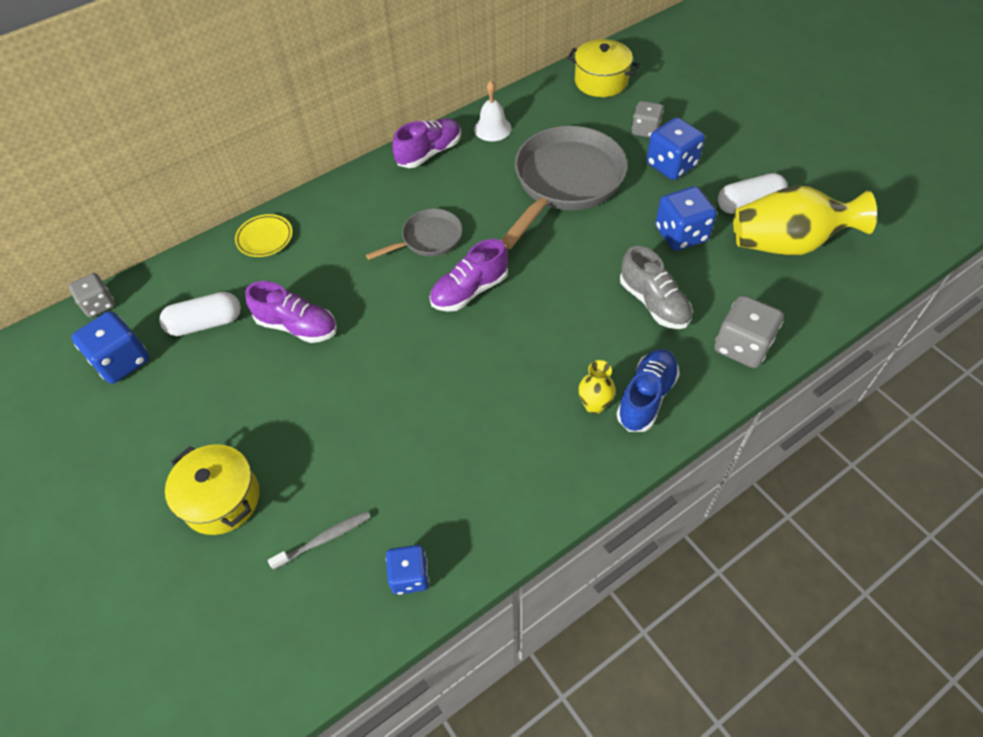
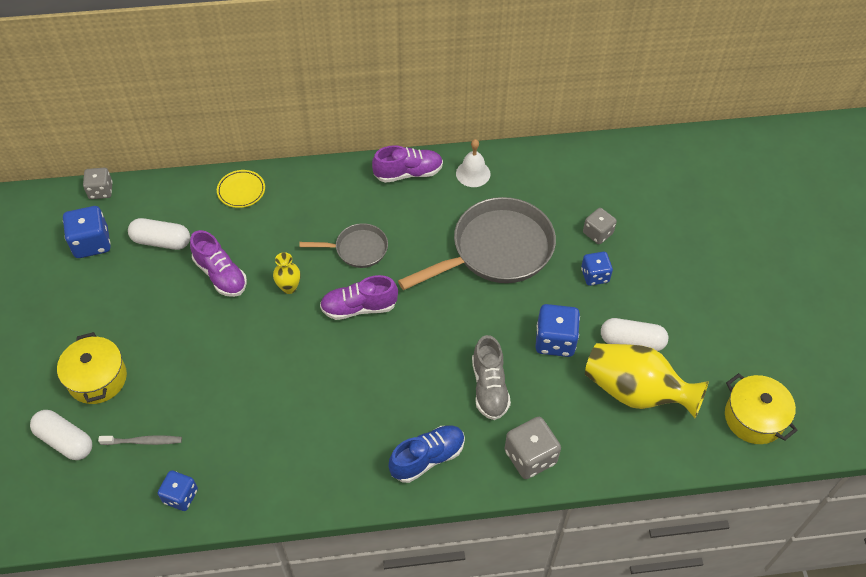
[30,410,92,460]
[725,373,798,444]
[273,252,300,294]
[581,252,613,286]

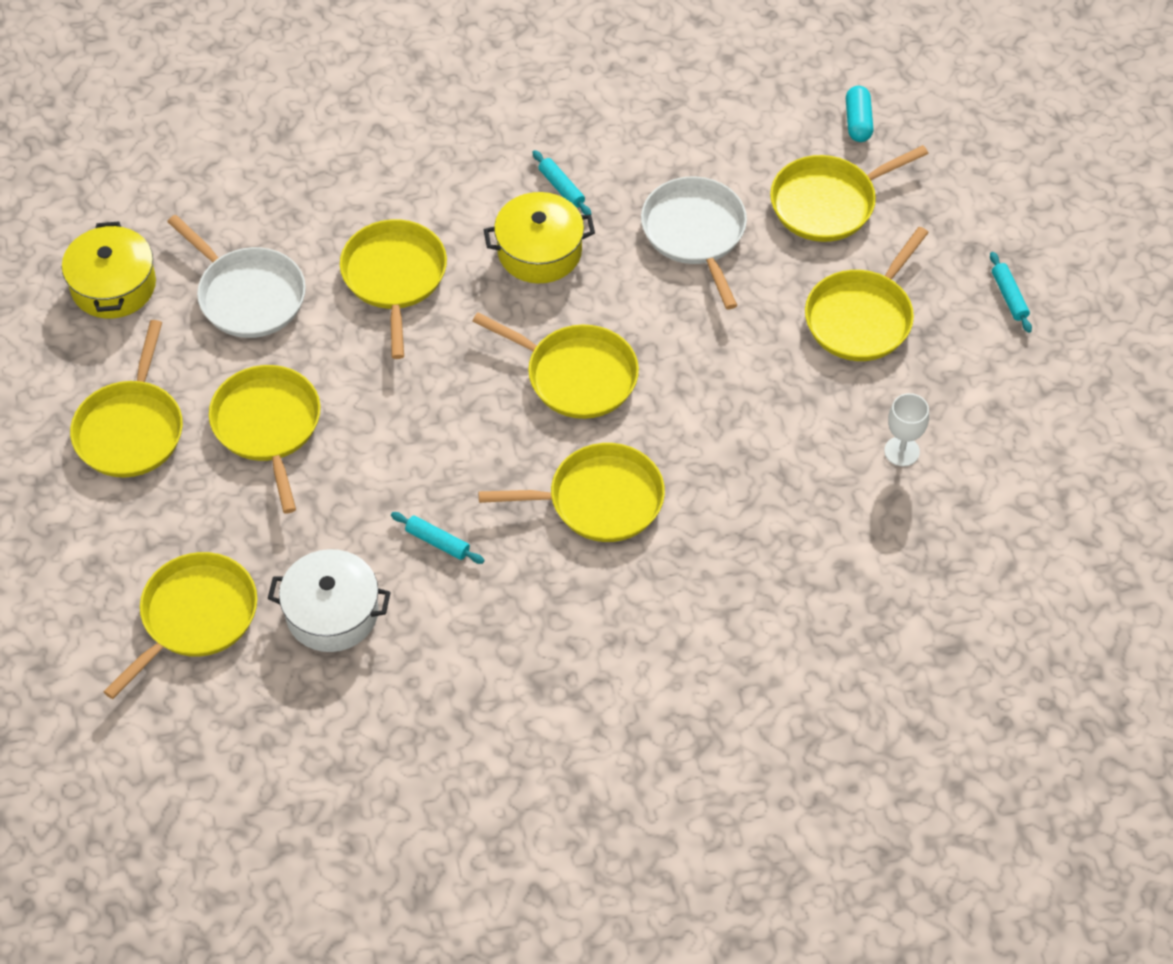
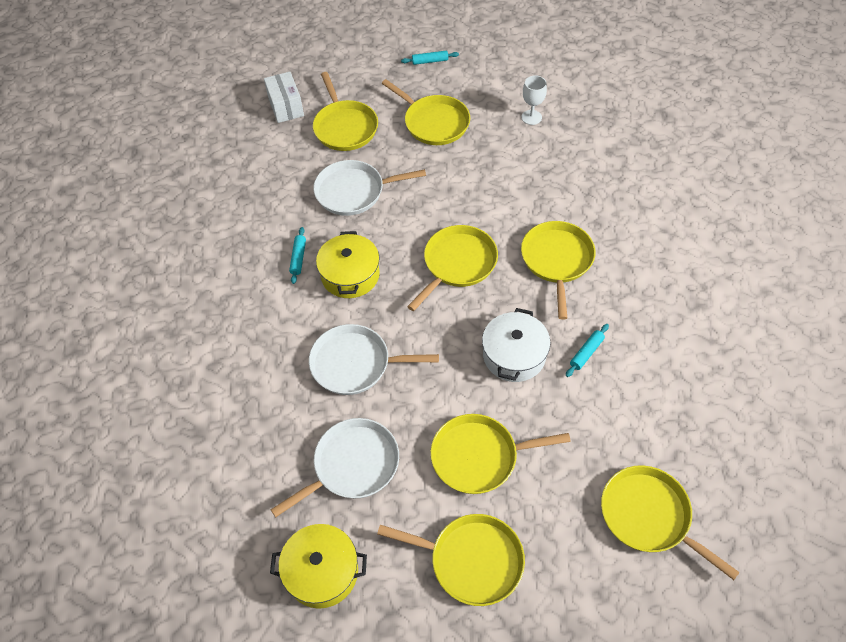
[482,308,551,382]
[264,72,304,123]
[309,324,439,395]
[289,227,306,284]

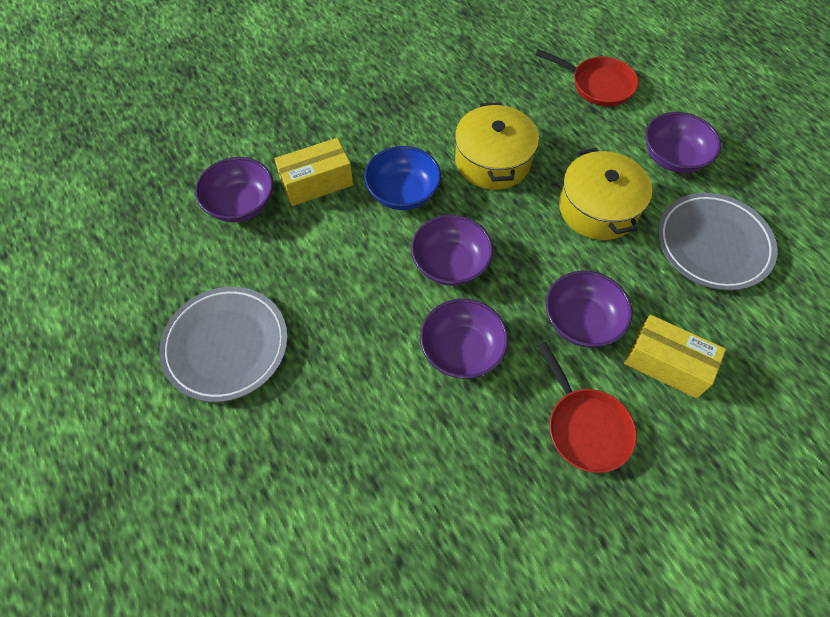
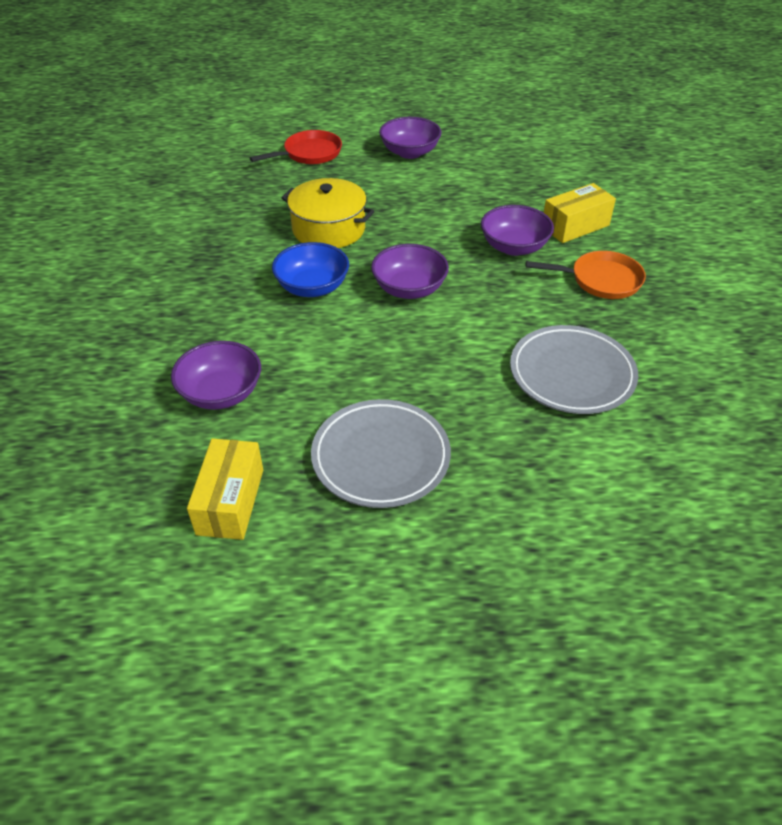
[420,299,508,379] (first image)
[559,148,652,240] (first image)
[187,438,263,540]
[510,325,638,414]
[526,251,646,299]

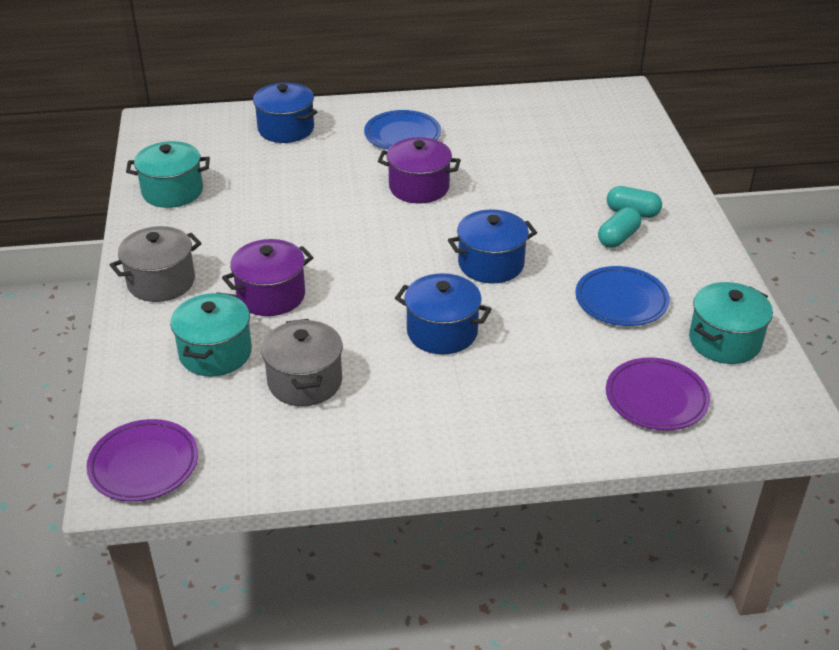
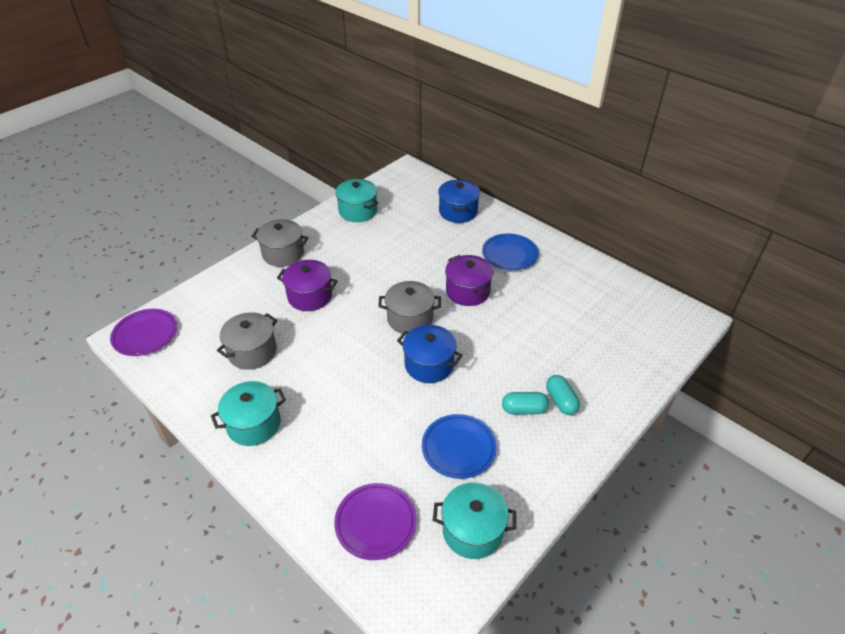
[395,273,491,354] (first image)
[378,281,441,334]
[211,381,286,446]

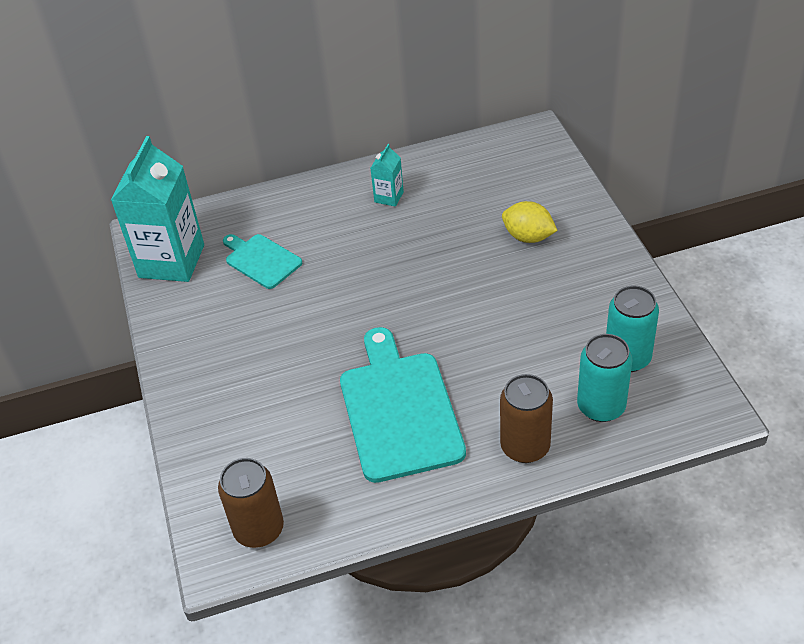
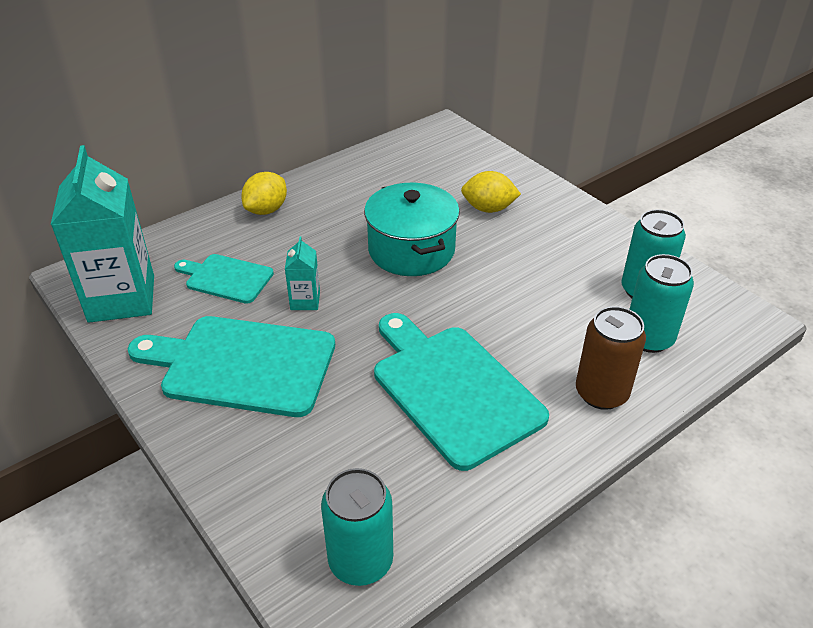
[128,316,335,417]
[241,172,287,215]
[364,183,460,276]
[285,236,320,310]
[321,468,393,586]

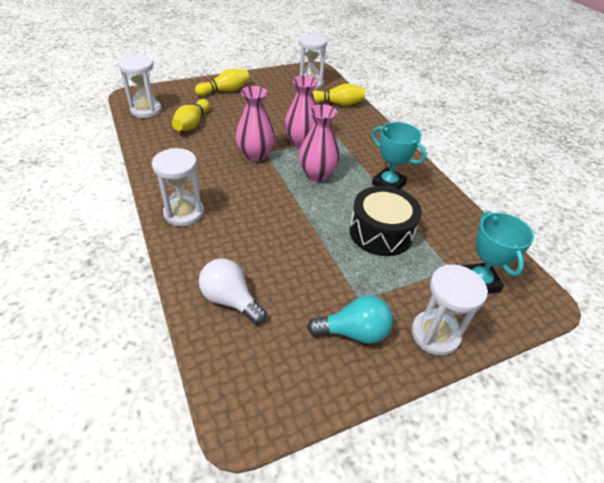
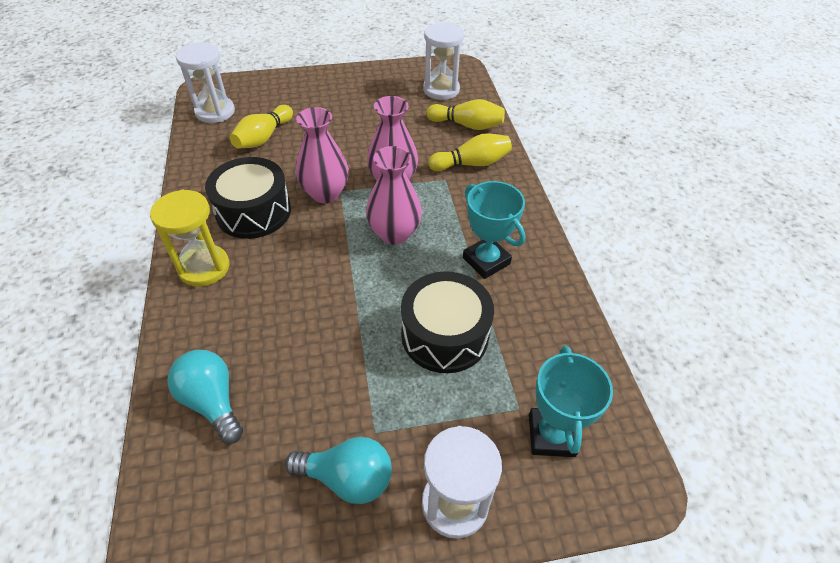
[205,157,291,239]
[428,133,512,171]
[150,190,230,287]
[167,350,243,444]

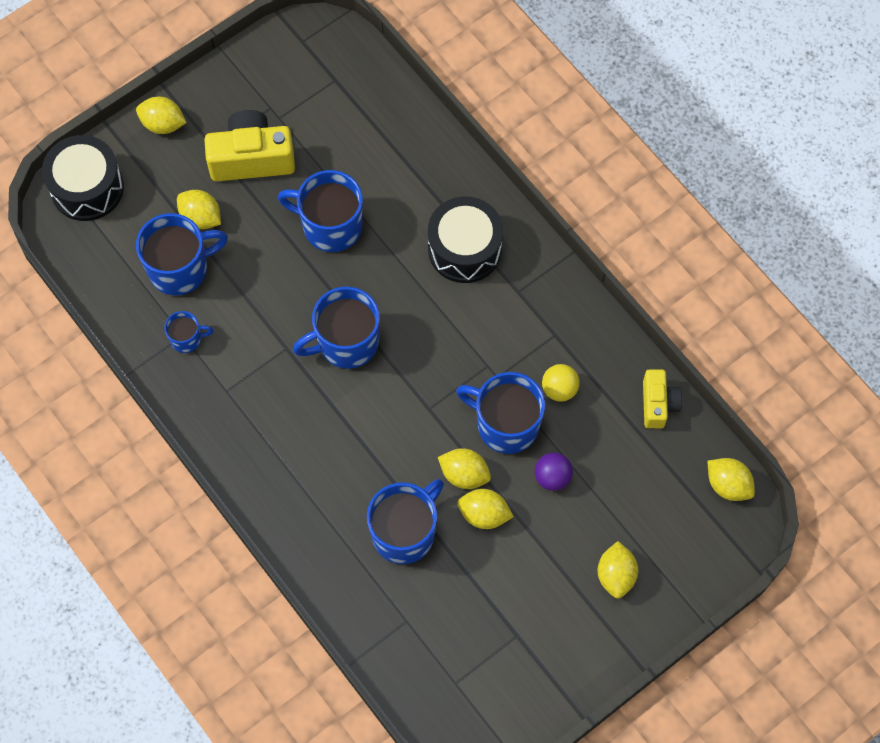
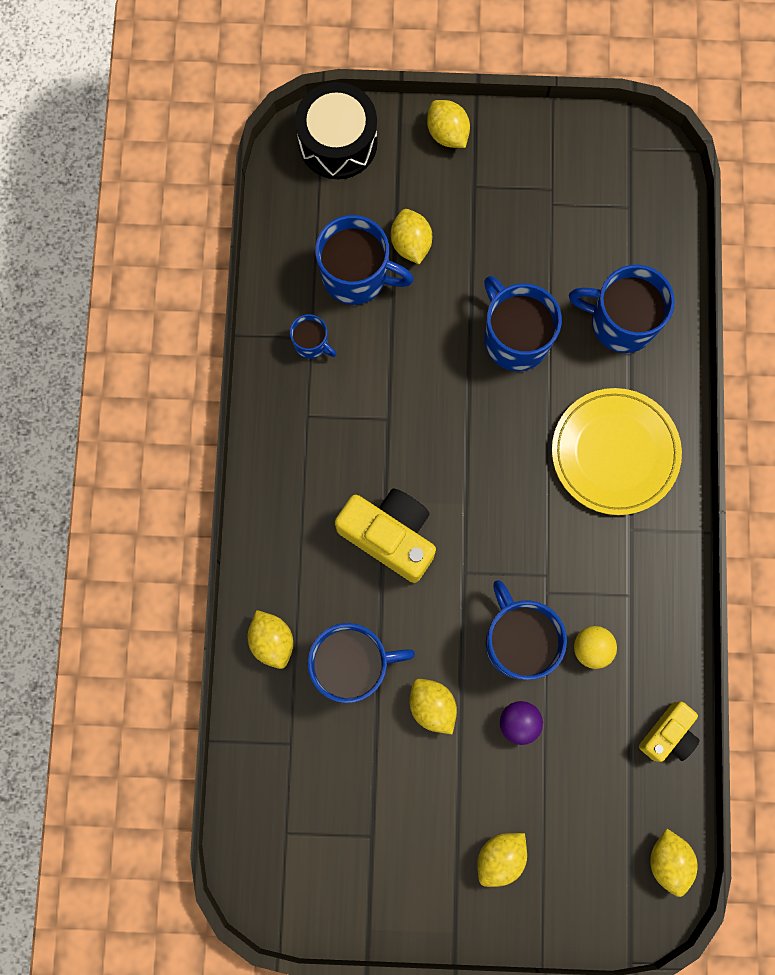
[335,489,436,583]
[569,265,675,353]
[248,610,293,669]
[552,388,682,515]

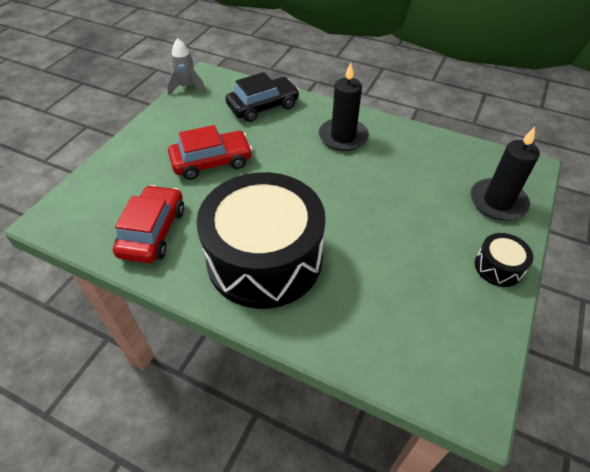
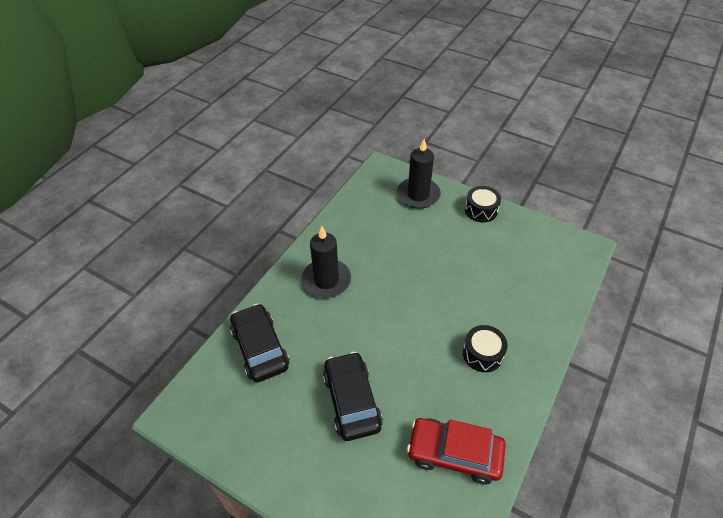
[167,38,206,95] (first image)
[323,352,383,441]
[463,325,508,372]

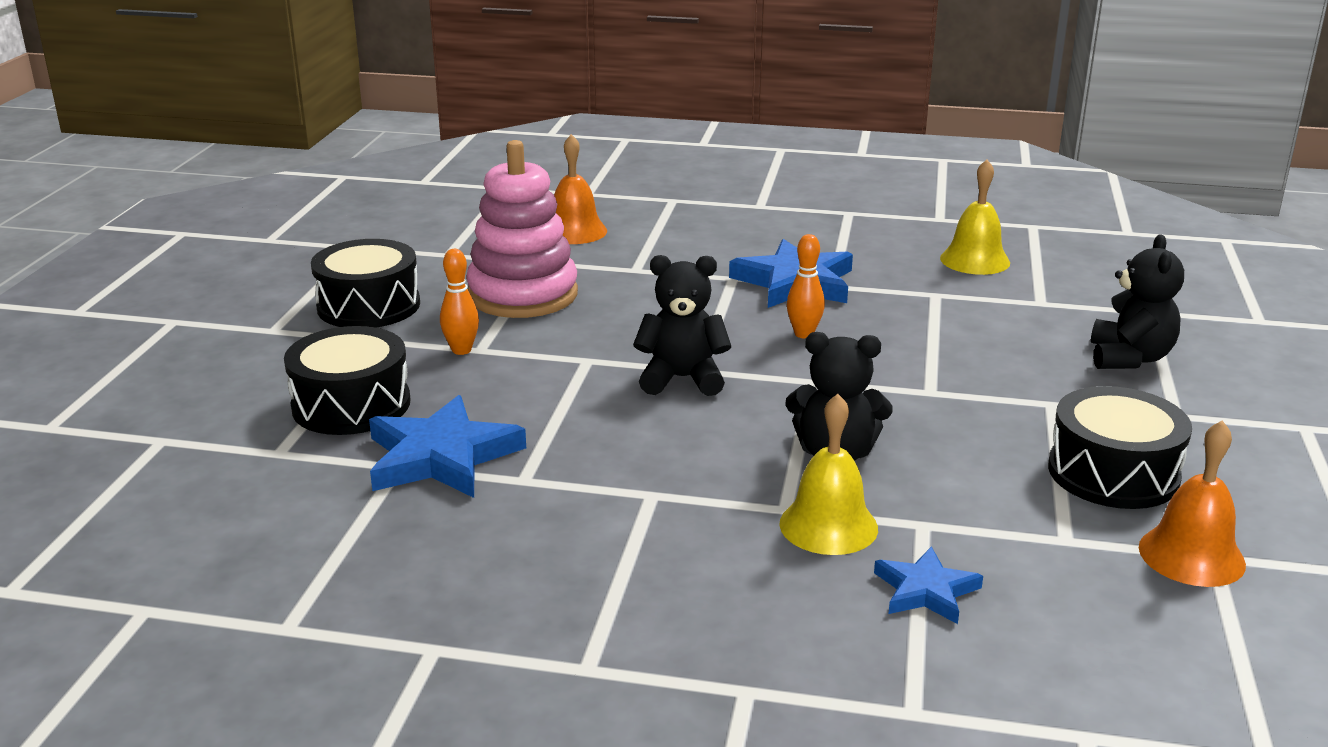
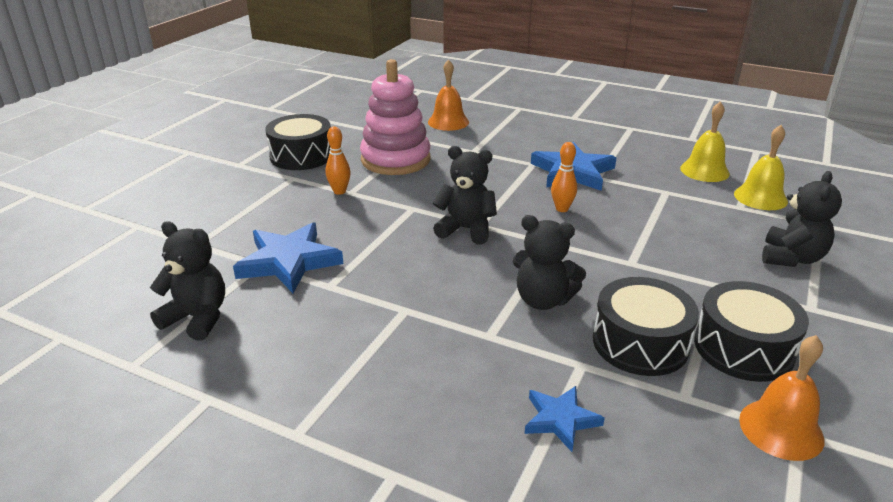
[150,221,225,341]
[593,277,699,376]
[734,125,788,210]

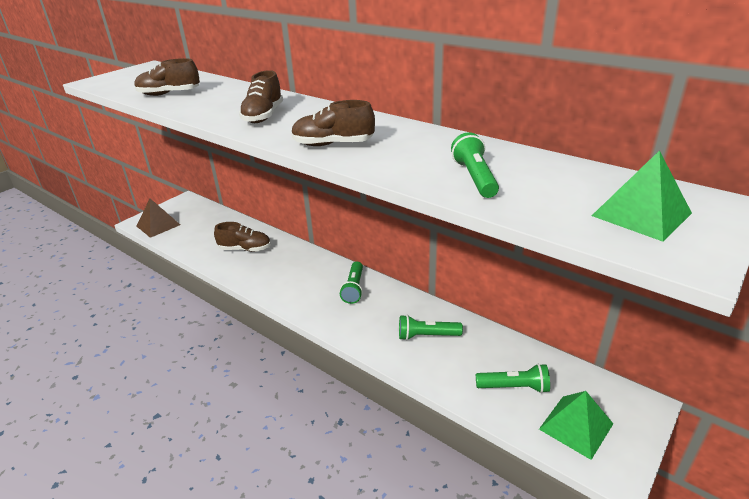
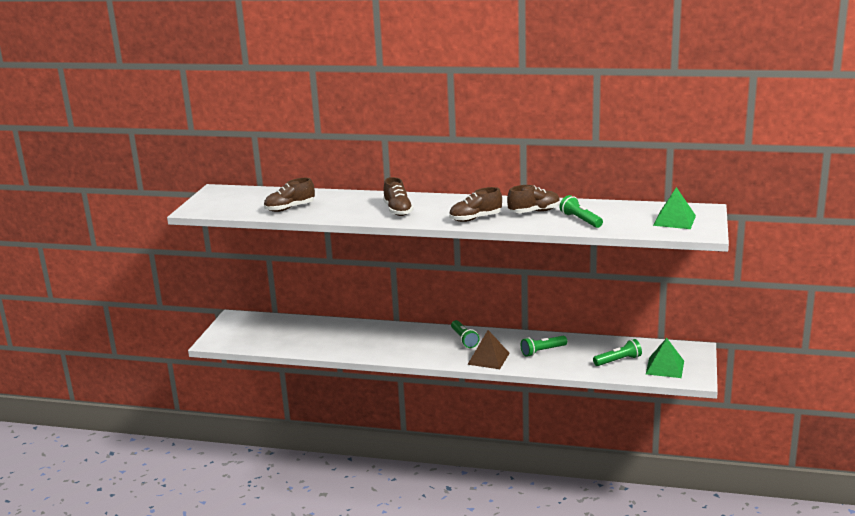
[467,330,510,369]
[507,185,560,213]

